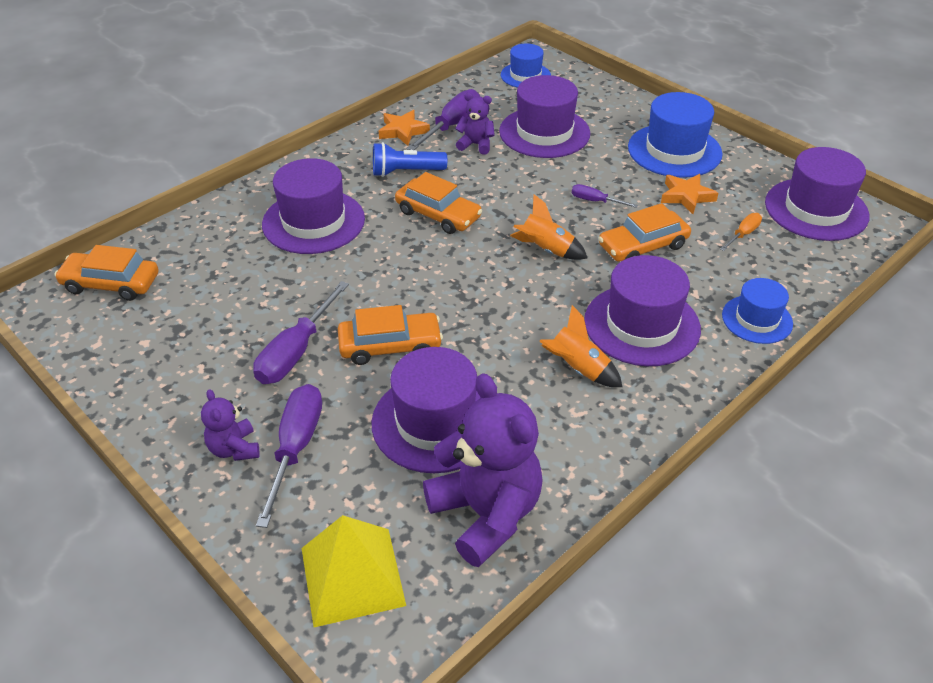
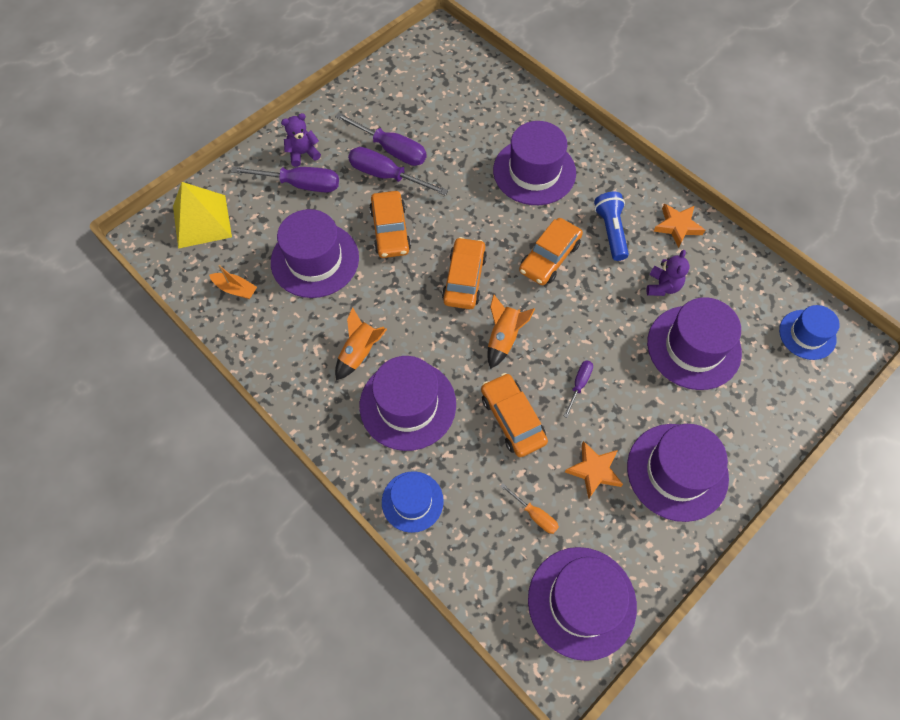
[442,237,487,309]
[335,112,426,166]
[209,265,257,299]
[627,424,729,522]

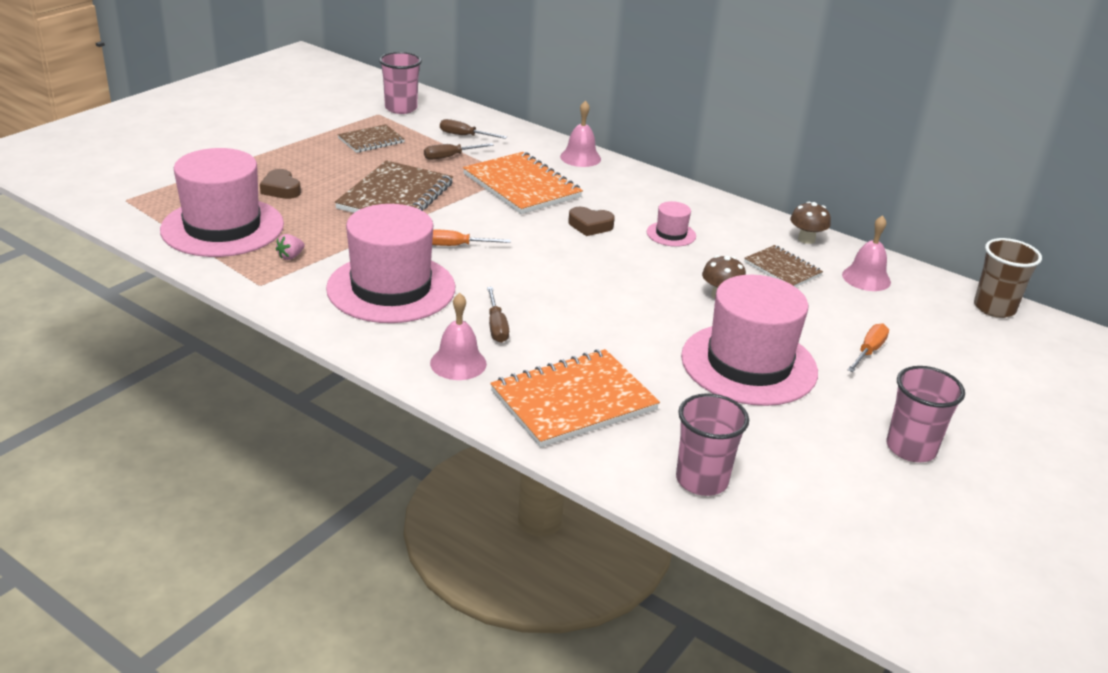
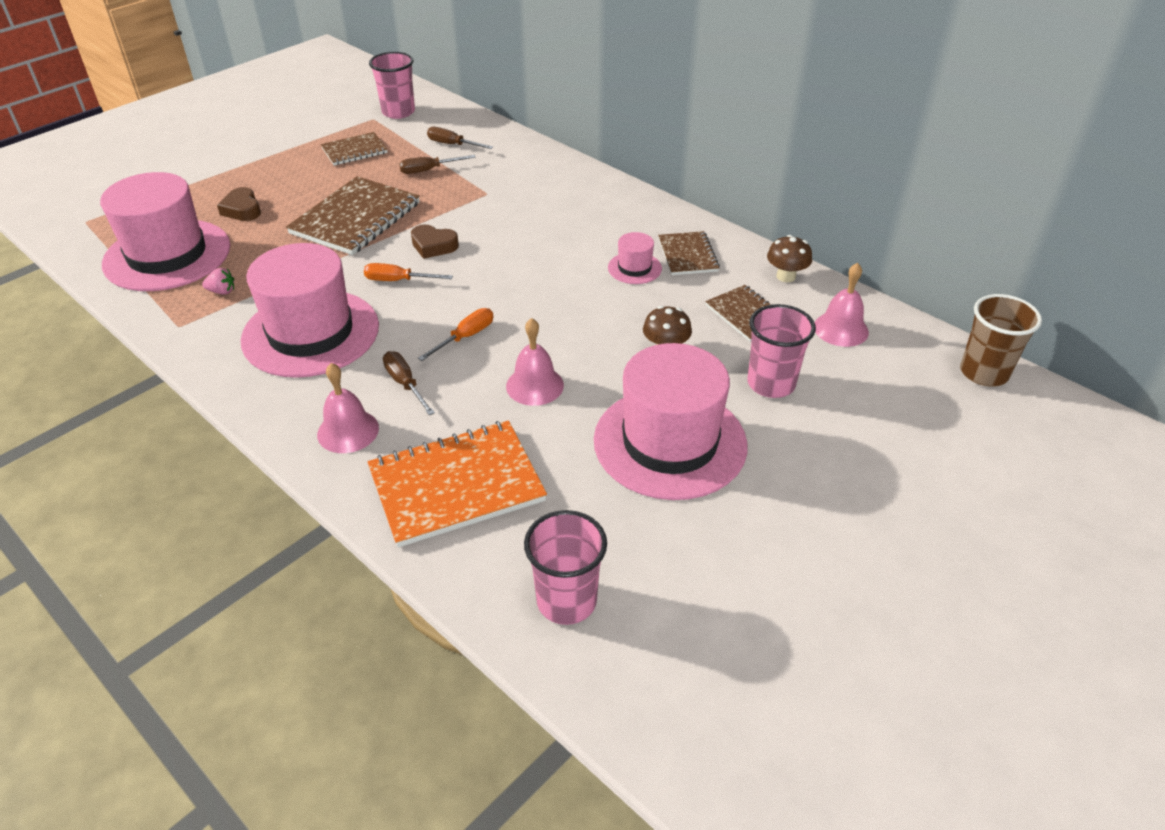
[463,152,583,214] (first image)
[658,231,720,275]
[506,318,564,406]
[411,225,459,259]
[418,308,493,361]
[747,304,816,398]
[202,268,234,295]
[383,351,435,415]

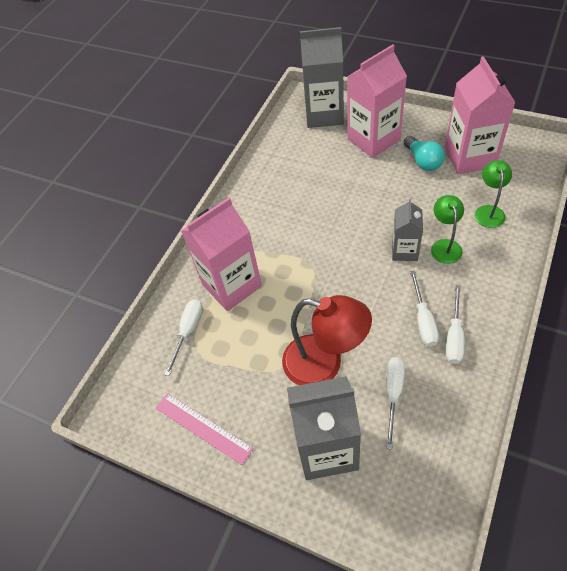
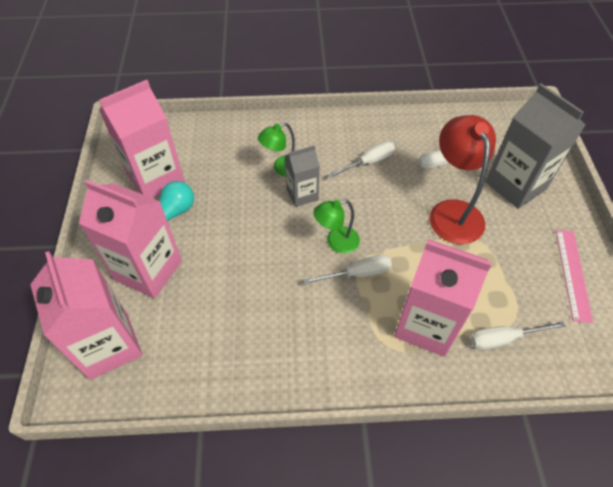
[303,255,392,285]
[313,200,360,253]
[30,251,142,380]

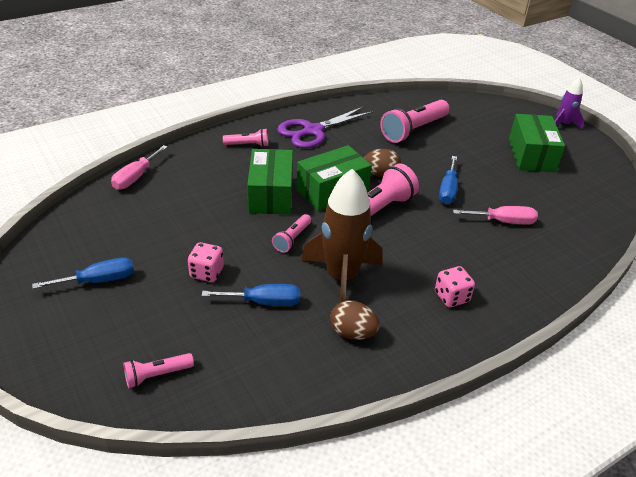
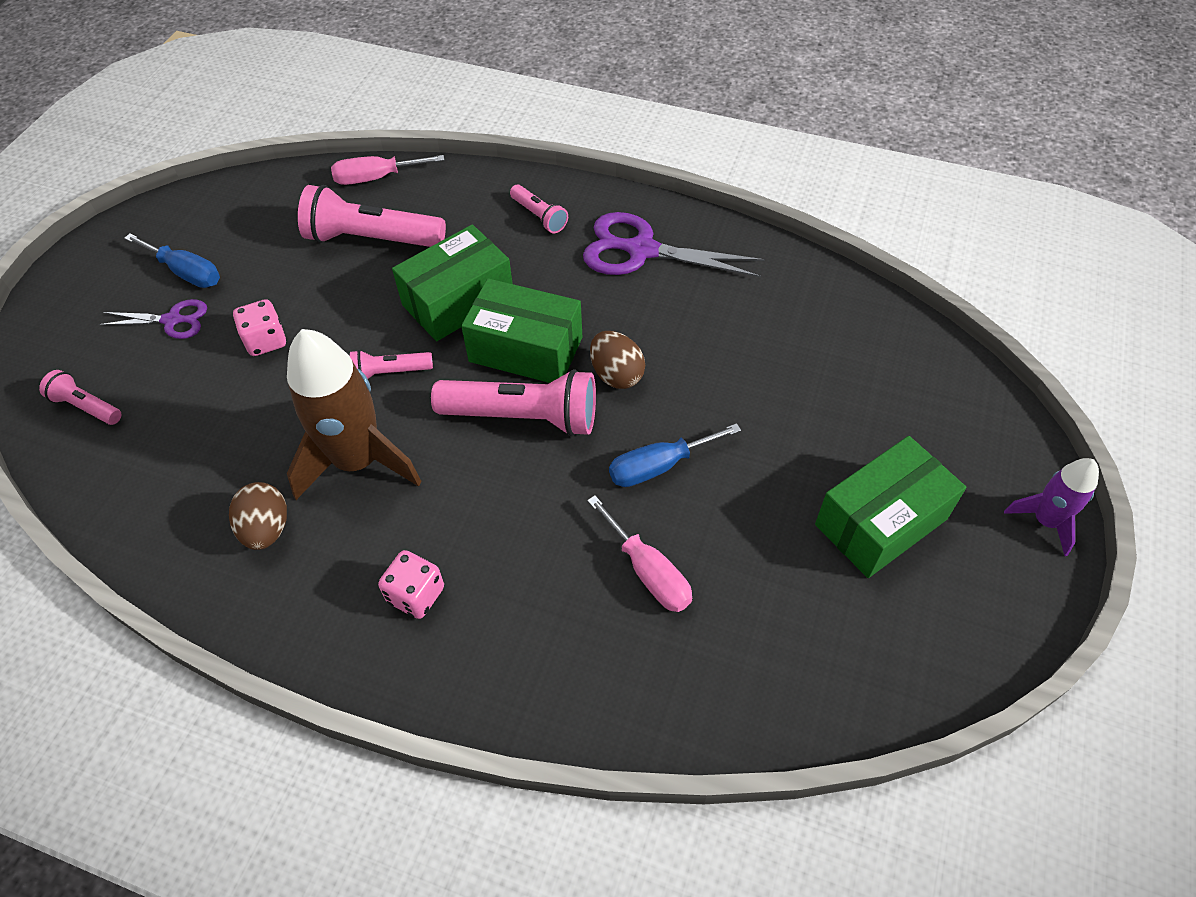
[202,284,300,306] (first image)
[99,299,207,339]
[298,185,446,247]

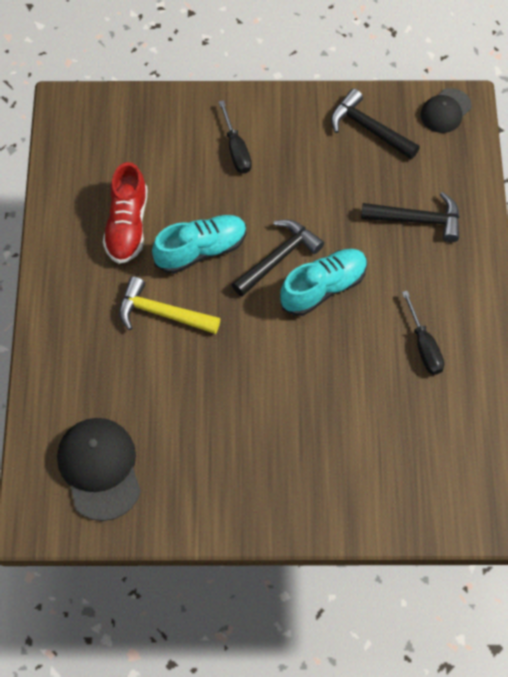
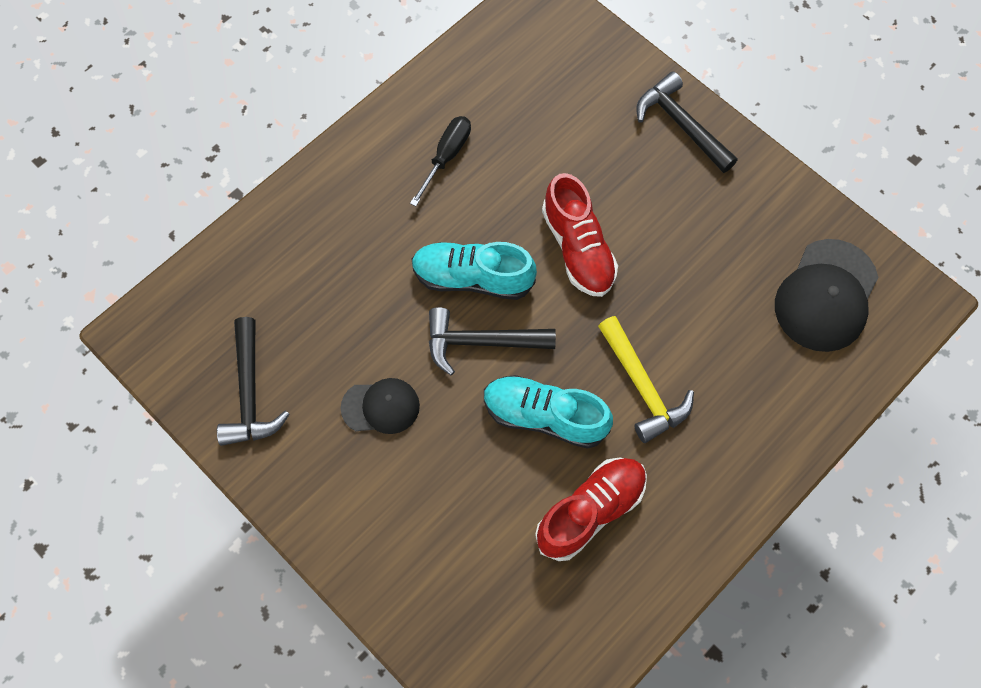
[219,100,252,173] (first image)
[542,173,618,297]
[636,72,738,173]
[340,378,420,434]

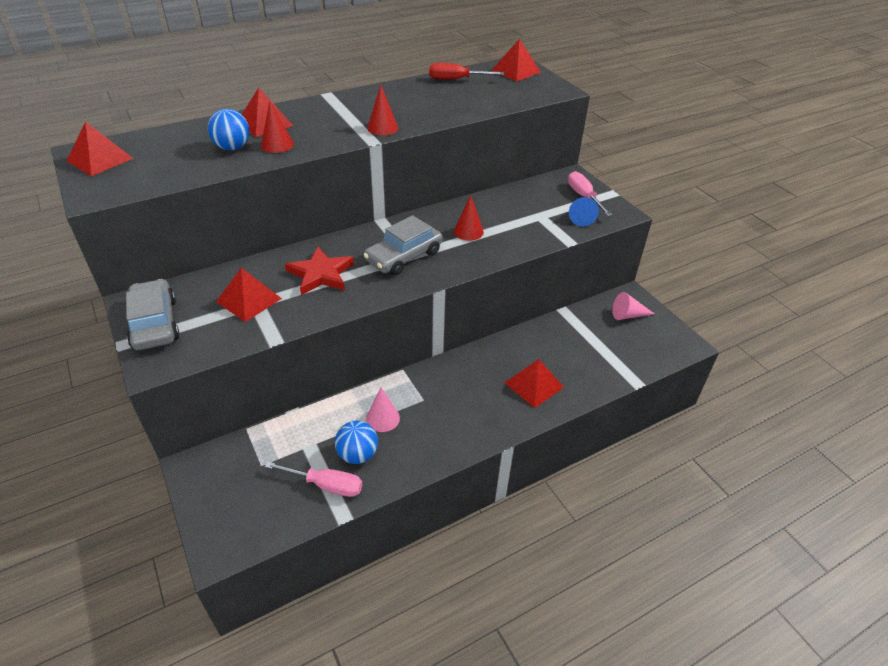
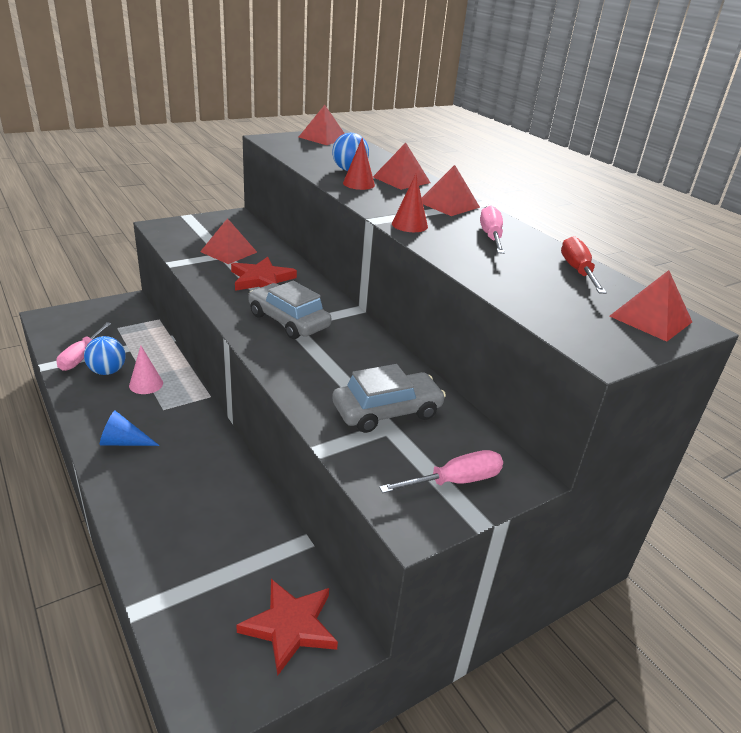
[454,195,484,241] (first image)
[480,205,505,254]
[332,364,446,433]
[422,165,480,216]
[100,410,160,446]
[236,579,338,676]

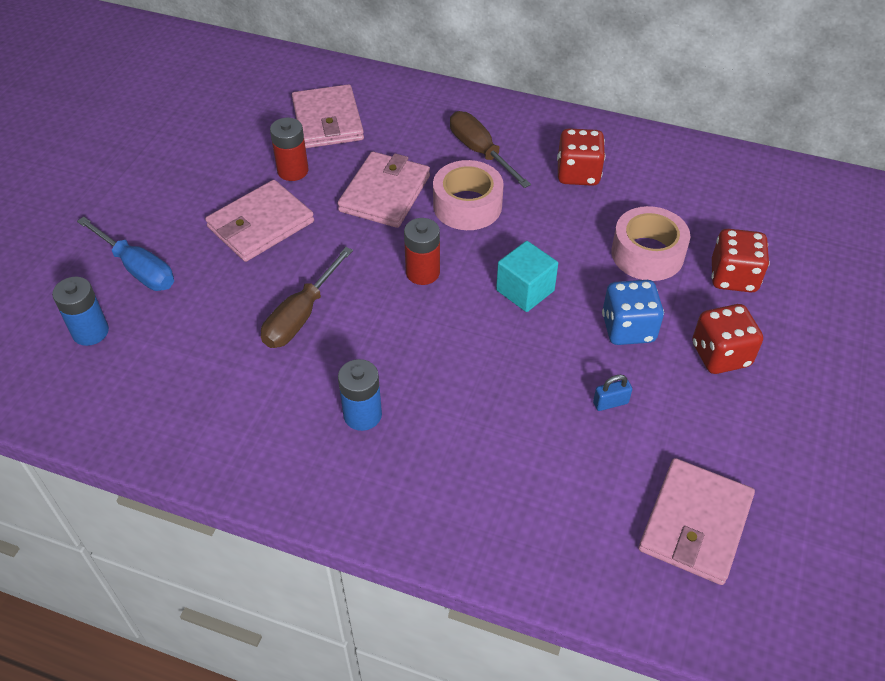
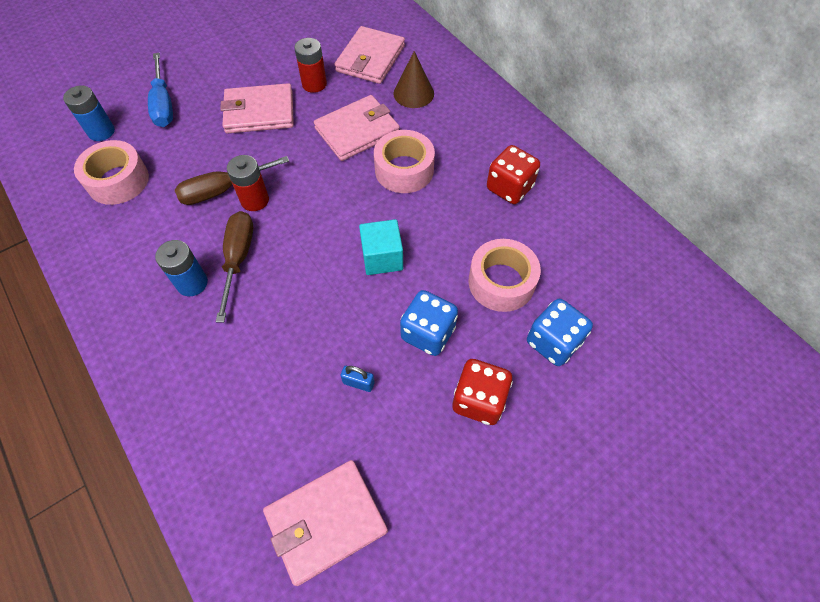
[74,140,149,205]
[393,51,434,108]
[227,155,269,211]
[216,211,253,323]
[527,299,593,366]

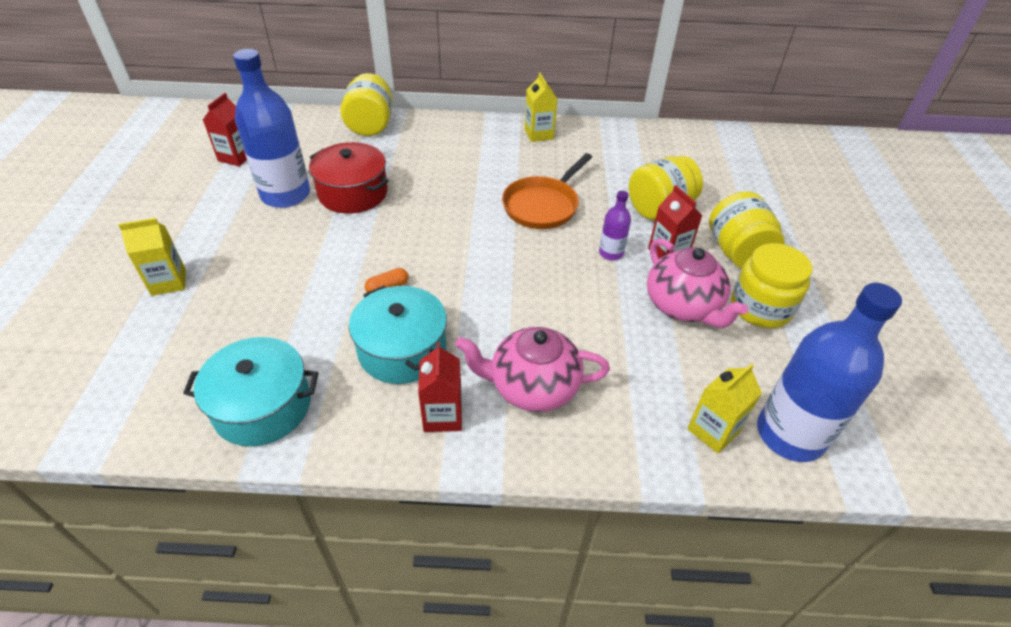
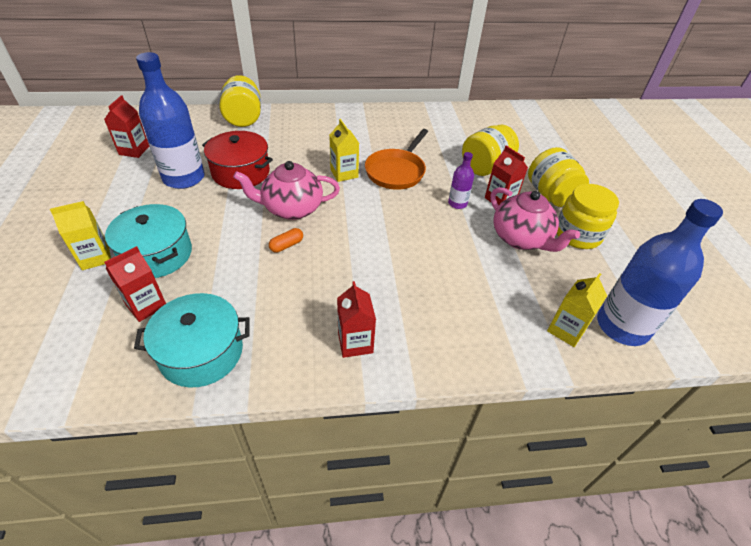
[104,246,166,322]
[105,204,192,278]
[233,161,340,220]
[329,119,359,182]

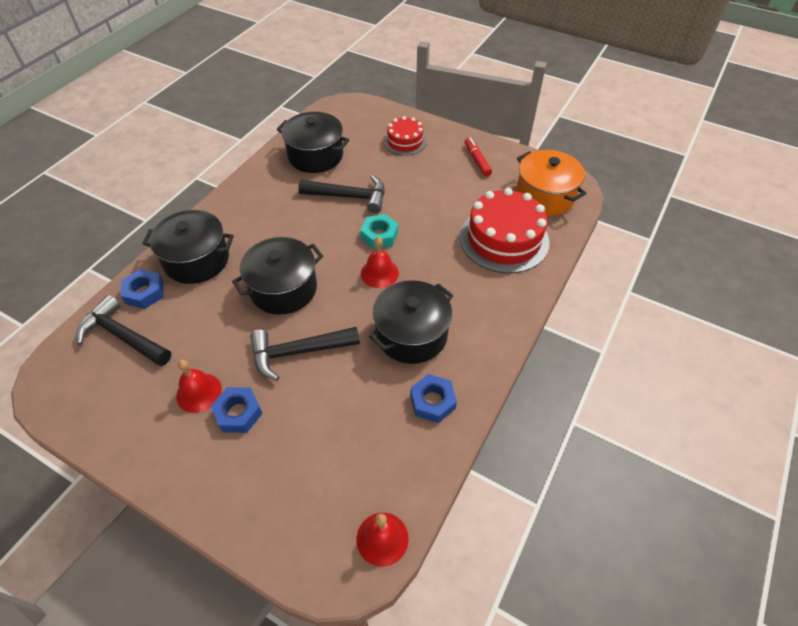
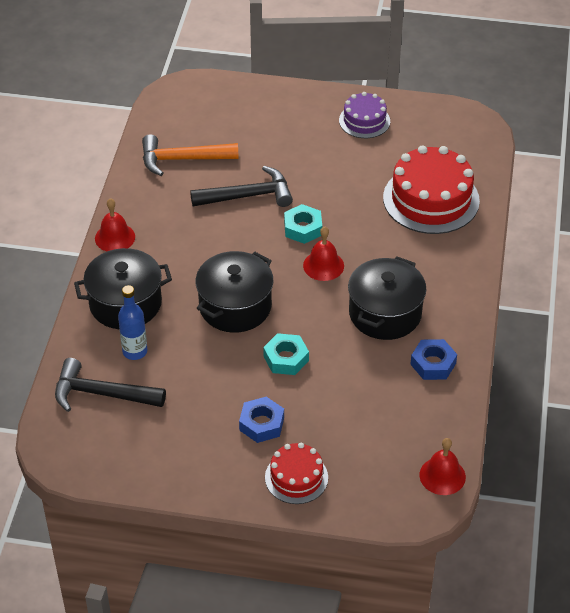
[121,269,163,309] (first image)
[516,150,586,216] (first image)
[118,285,147,360]
[95,198,135,251]
[265,443,328,504]
[263,333,309,375]
[142,134,239,176]
[339,92,390,138]

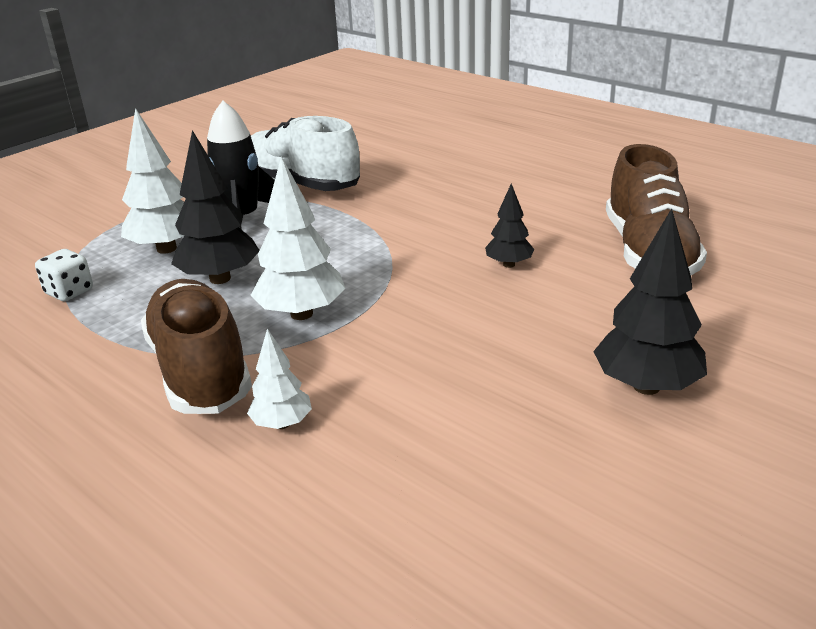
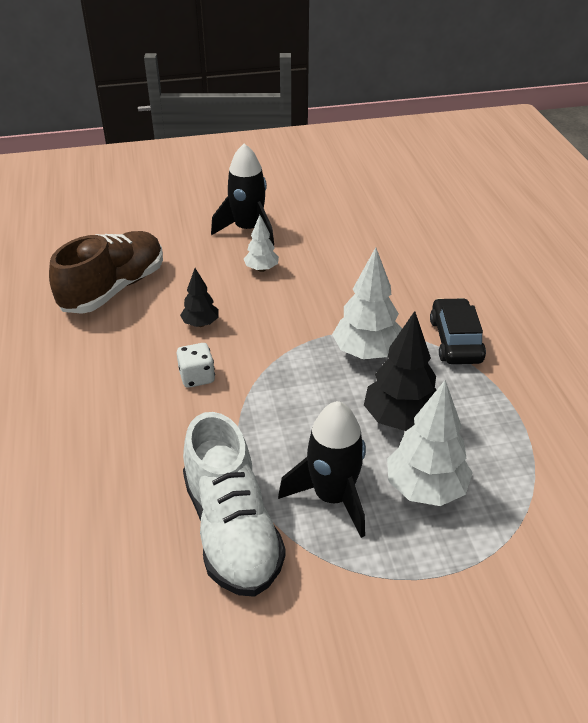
[177,343,215,388]
[244,215,279,272]
[430,298,486,364]
[211,143,274,245]

